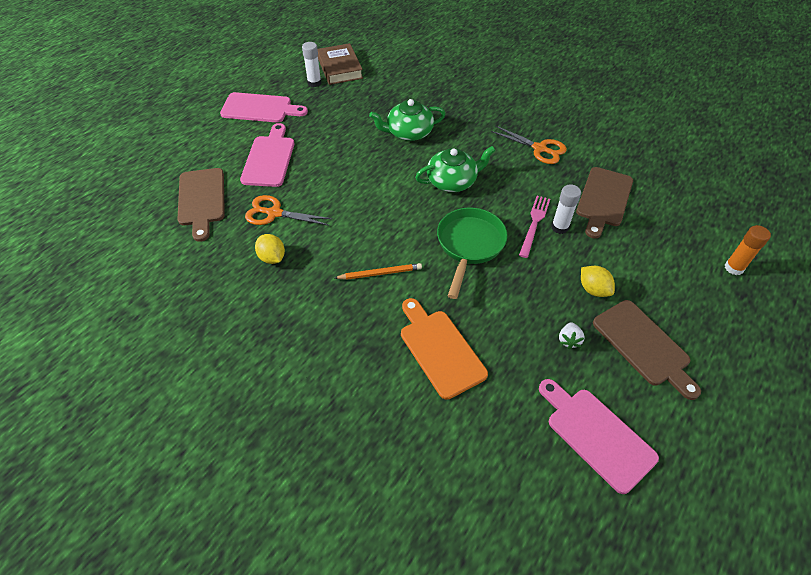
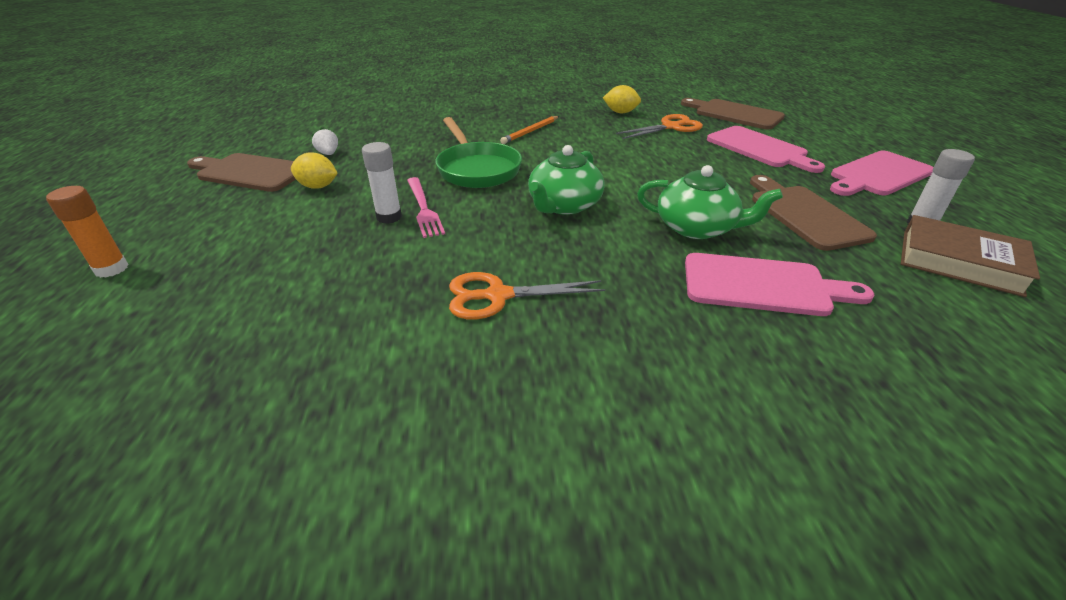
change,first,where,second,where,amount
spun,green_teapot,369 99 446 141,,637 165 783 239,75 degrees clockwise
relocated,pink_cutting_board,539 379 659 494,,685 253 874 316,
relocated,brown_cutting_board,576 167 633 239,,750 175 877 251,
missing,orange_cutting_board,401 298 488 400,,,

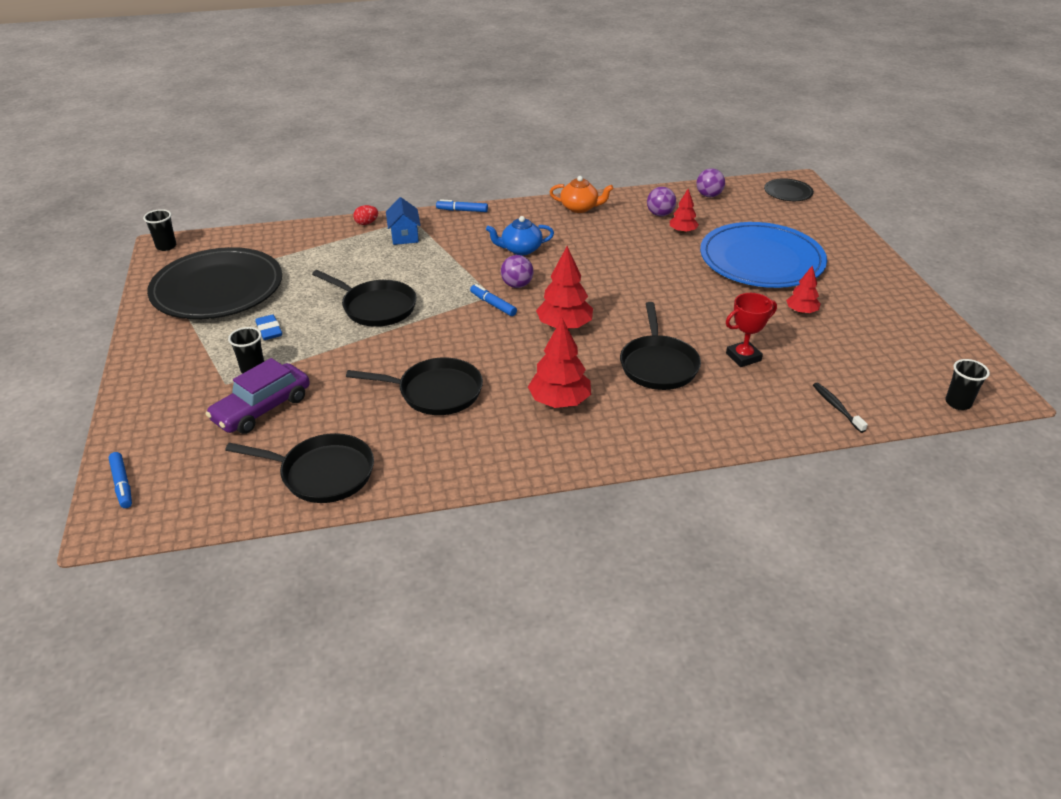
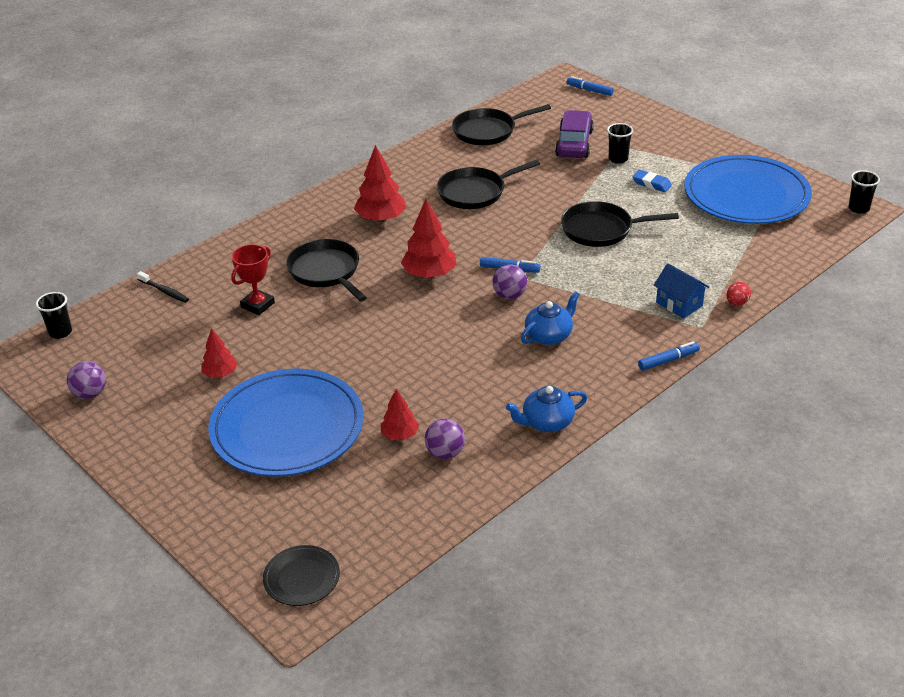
change,first,where,second,where,amount
relocated,purple_ball,696 168 725 197,,67 361 106 399,
colour,orange_teapot,550 176 614 213,blue_teapot,506 386 587 432,
colour,black_plate,147 247 282 319,blue_plate,684 155 812 224,

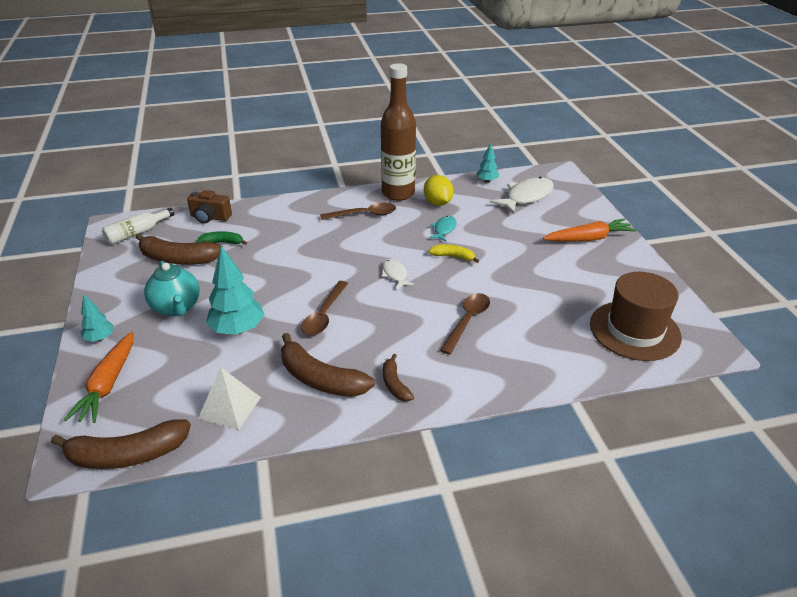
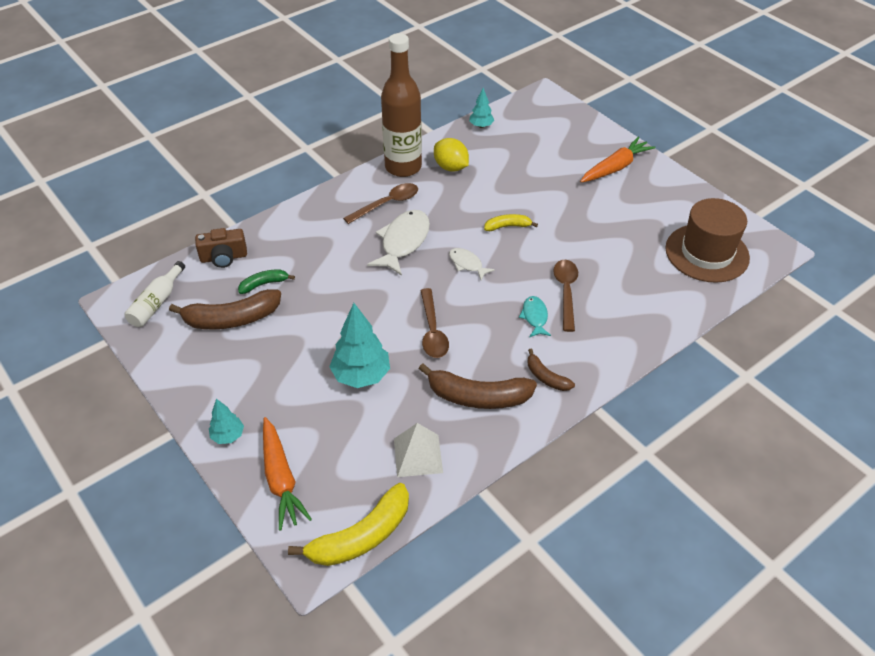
change,first,where,second,where,amount
colour,brown_banana,51 420 191 469,yellow_banana,288 483 409 566,
relocated,white_fish,490 177 554 214,,367 210 430 276,
relocated,turquoise_fish,429 216 456 241,,519 296 551 337,
missing,turquoise_teapot,144 261 200 317,,,

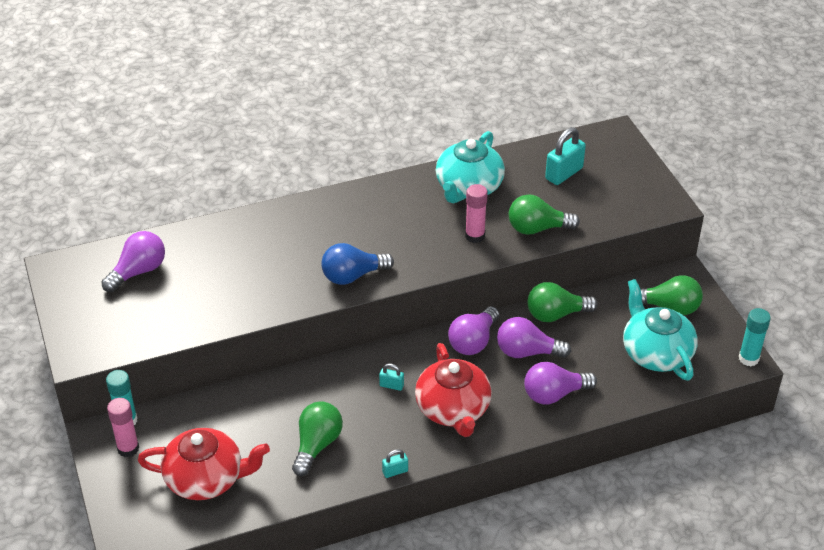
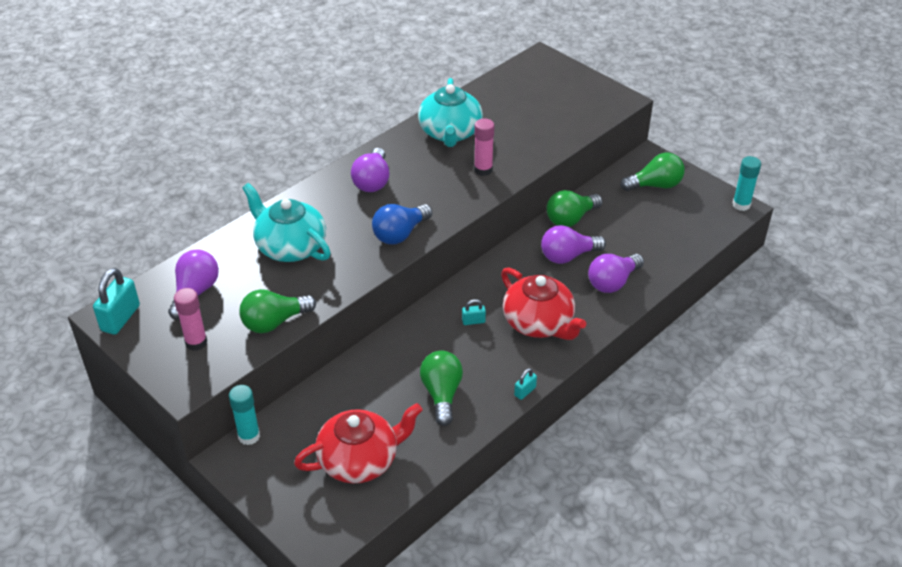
change,first,where,second,where,amount
relocated,turquoise_padlock,545 127 586 185,,93 268 140 335,
relocated,pink_glue_stick,107 398 139 457,,174 288 207 351,
relocated,green_light_bulb,509 194 580 235,,239 289 316 333,
relocated,turquoise_teapot,623 279 698 381,,242 183 331 262,
relocated,purple_light_bulb,448 306 499 355,,351 148 389 192,

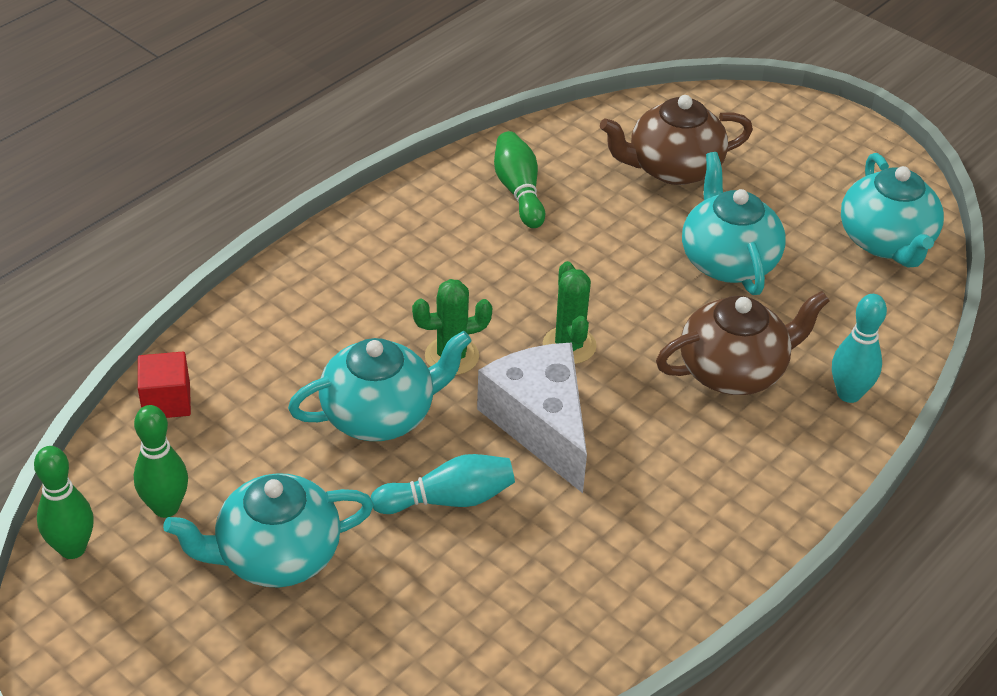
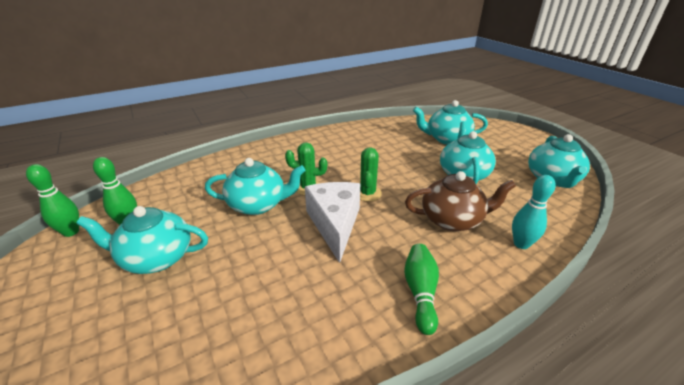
change,first,where,second,where,amount
relocated,green_bowling_pin,494 131 545 228,,404 244 439 335,
colour,brown_teapot,600 95 753 185,turquoise_teapot,413 100 488 145,
missing,red_cube,138 352 191 418,,,
missing,turquoise_bowling_pin,371 454 515 514,,,

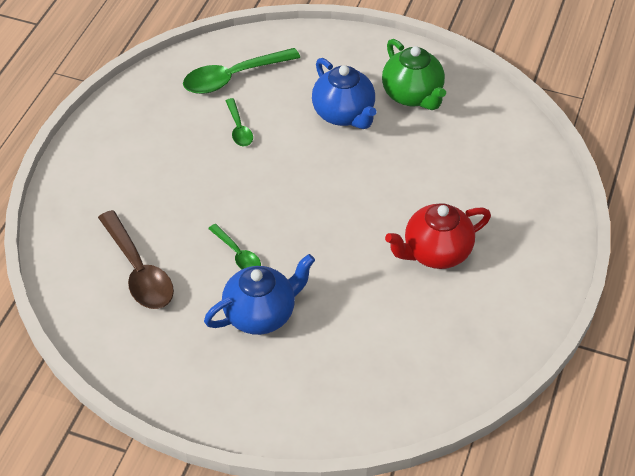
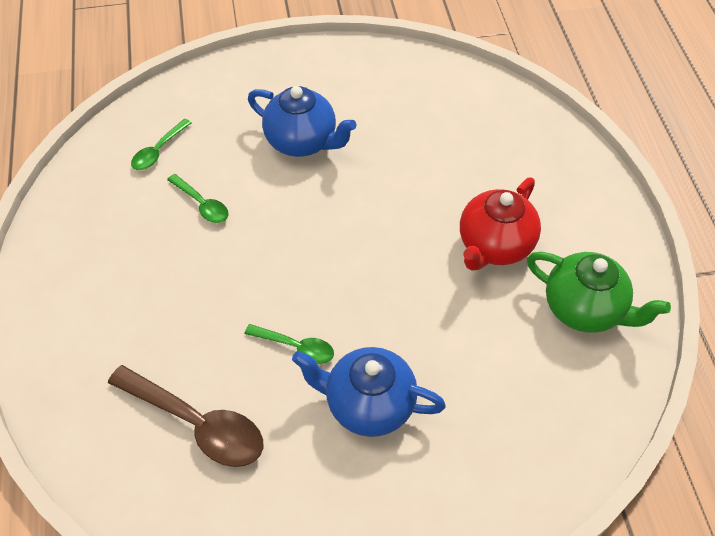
change,first,where,second,where,amount
size,green_spoon,183 48 300 94,,131 119 191 170,x0.55
spun,blue_teapot,204 254 315 335,,292 347 446 437,105 degrees counterclockwise
relocated,green_teapot,382 39 446 110,,527 252 671 333,

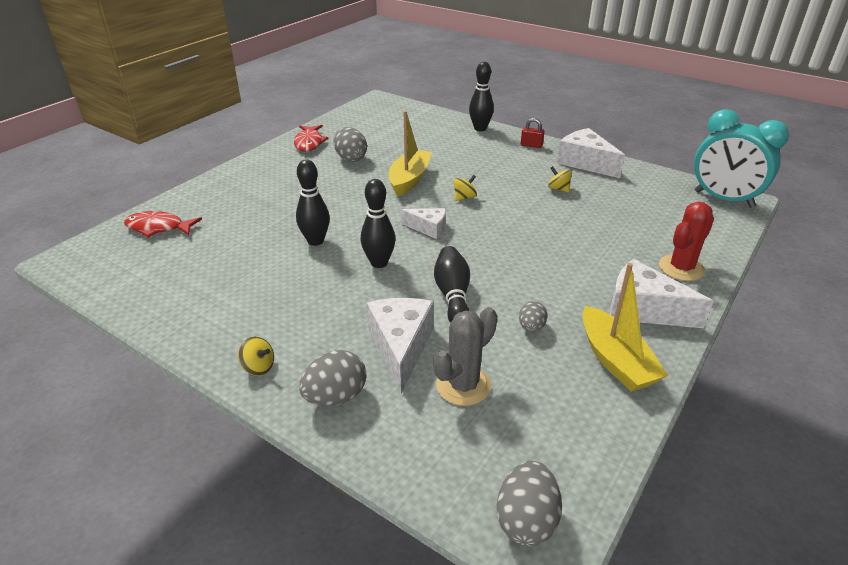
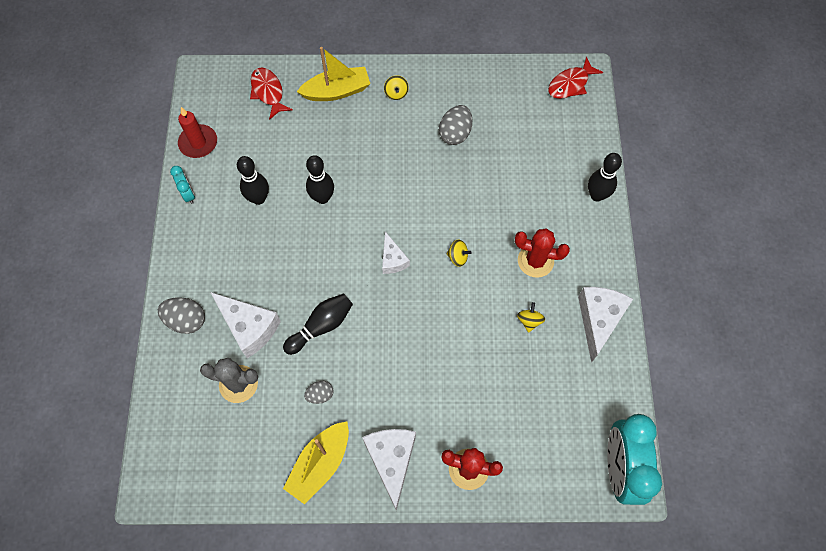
change,first,where,second,where,amount
appeared,,,turquoise_clock,170 166 195 204,
appeared,,,red_candle,178 107 217 158,
spun,white_cheese,367 298 434 393,,210 292 281 358,75 degrees clockwise
relocated,black_bowling_pin,361 179 395 268,,237 156 269 205,
relocated,yellow_boat,389 111 432 196,,297 47 370 101,
relocated,yellow_spinning_top,238 336 274 376,,384 75 409 100,
appeared,,,red_cactus,515 228 570 278,
relocated,red_fish,294 125 328 152,,548 57 603 99,
missing,grey_egg,496 461 562 546,,,
missing,red_padlock,521 118 545 148,,,

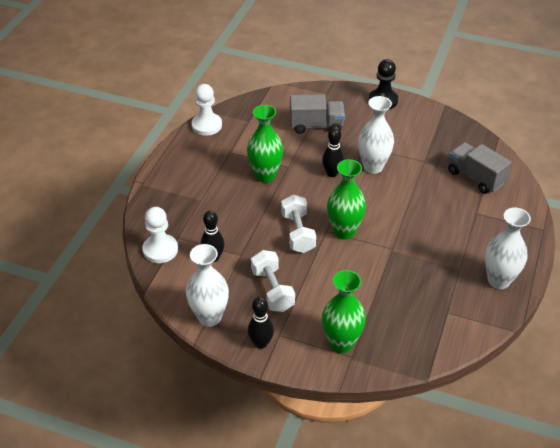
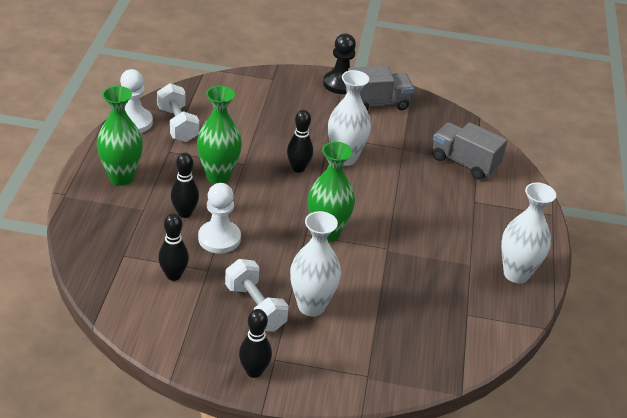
change,first,where,second,where,amount
relocated,green_vase,322 270 366 353,,97 86 143 186,
relocated,white_dumbbell,281 194 316 253,,157 83 199 142,
appeared,,,black_bowling_pin,171 153 199 218,
relocated,white_pawn,142 207 178 263,,198 183 241 254,
relocated,white_vase,186 244 229 327,,290 211 341 317,
relocated,grey_truck,290 94 345 134,,346 66 414 110,

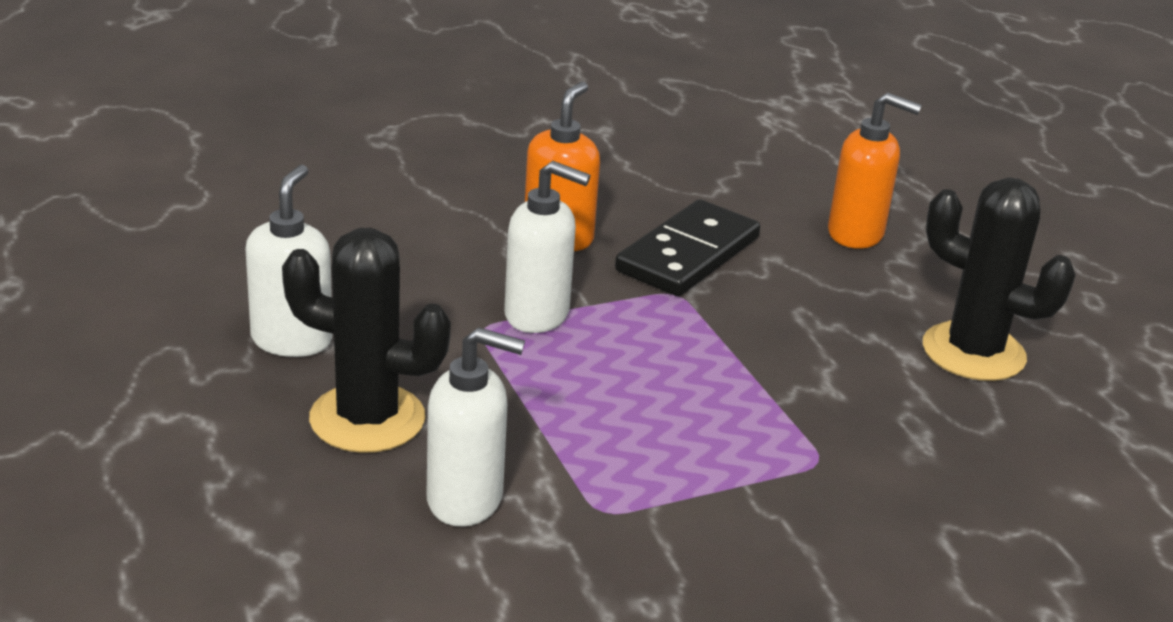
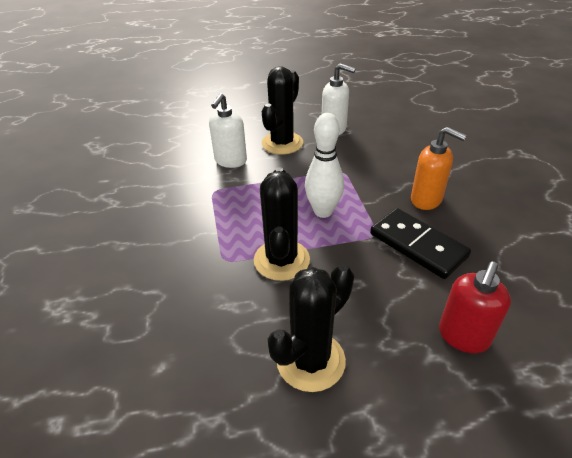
change,first,where,second,where,amount
appeared,,,black_cactus,254 167 310 281,
appeared,,,white_bowling_pin,305 113 344 218,
colour,orange_soap_dispenser,828 93 922 249,red_soap_dispenser,439 262 511 353,
missing,white_soap_dispenser,504 161 590 333,,,

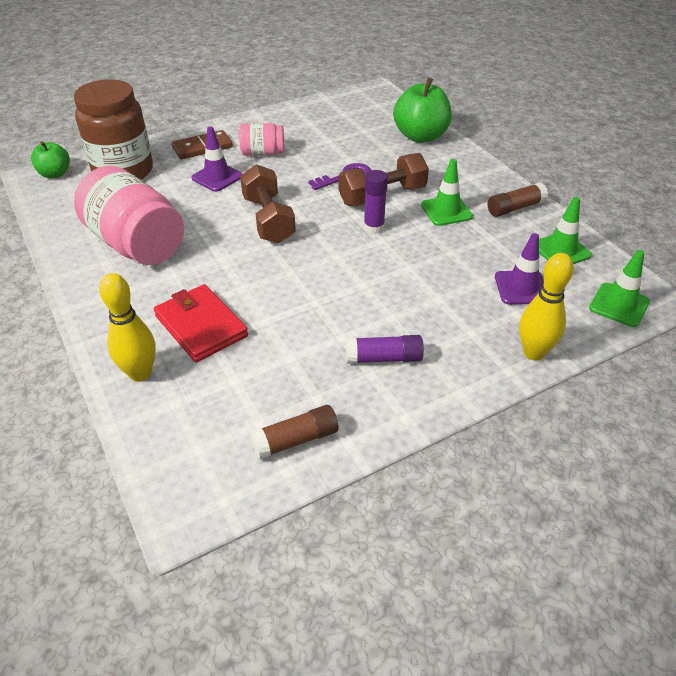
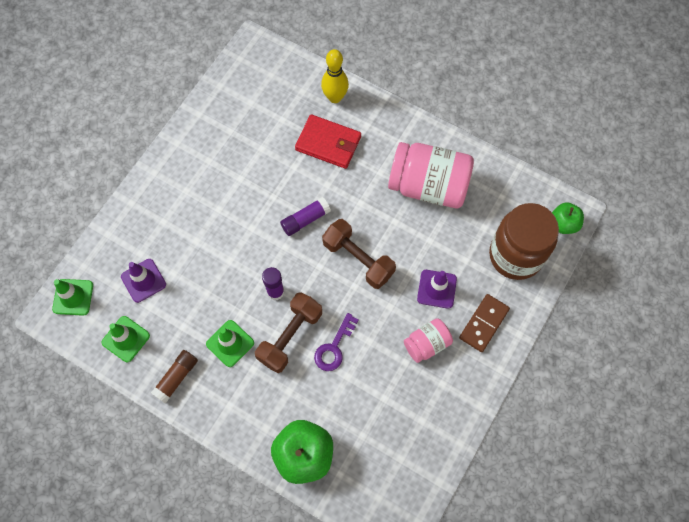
change,first,where,second,where,amount
relocated,purple_glue_stick,346 335 424 364,,280 197 331 236,
missing,brown_glue_stick,250 405 338 459,,,
missing,yellow_bowling_pin,519 253 574 360,,,

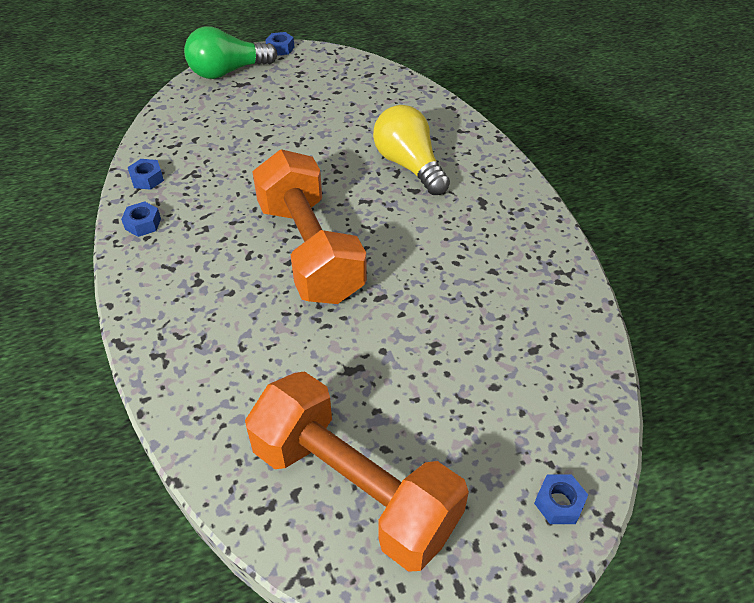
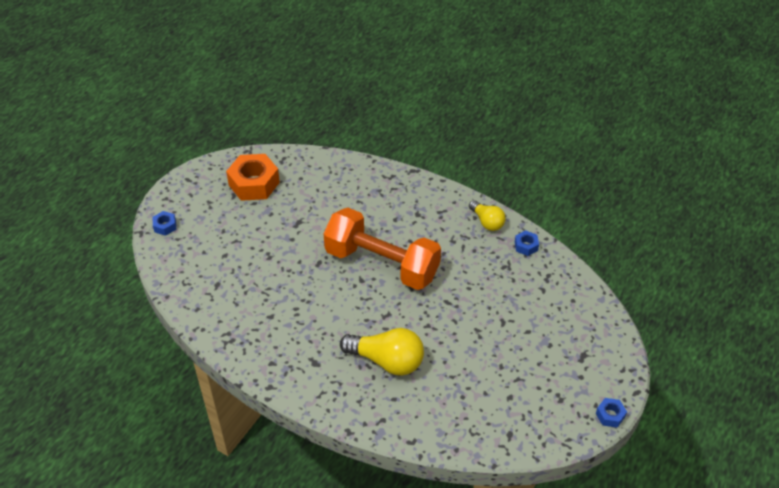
change,first,where,second,where,amount
exchanged,orange_dumbbell,245 371 469 572,orange_nut,226 154 280 201,
exchanged,blue_nut,121 201 161 237,yellow_light_bulb,469 200 506 231,
missing,green_light_bulb,184 26 277 79,,,

